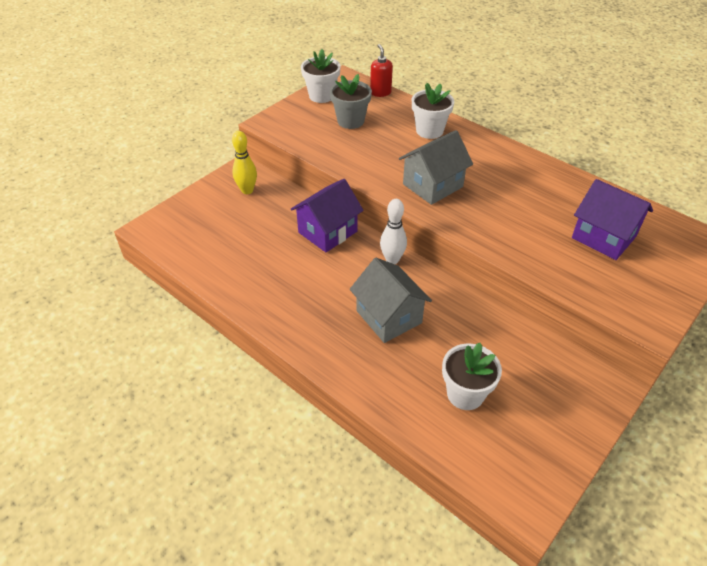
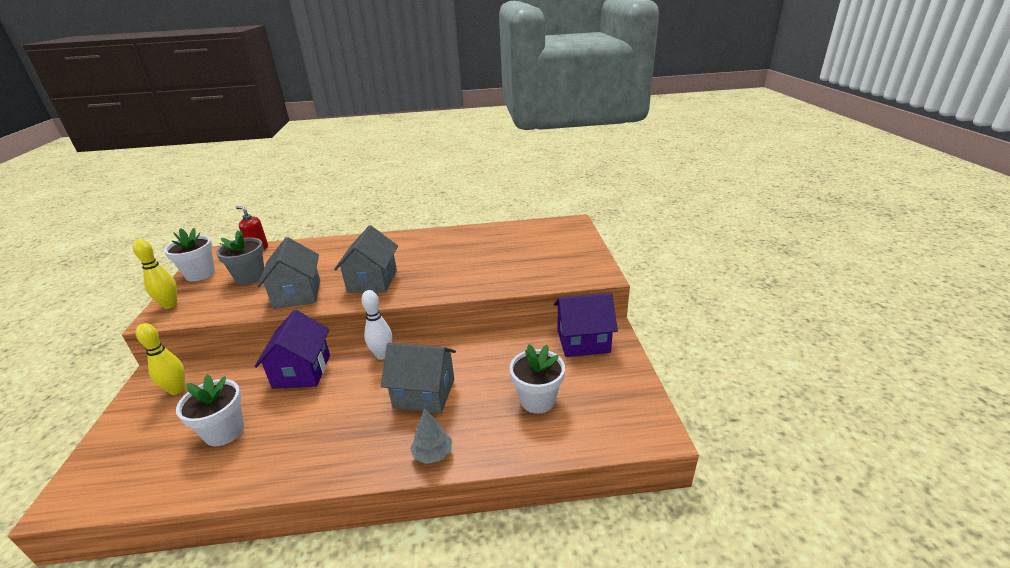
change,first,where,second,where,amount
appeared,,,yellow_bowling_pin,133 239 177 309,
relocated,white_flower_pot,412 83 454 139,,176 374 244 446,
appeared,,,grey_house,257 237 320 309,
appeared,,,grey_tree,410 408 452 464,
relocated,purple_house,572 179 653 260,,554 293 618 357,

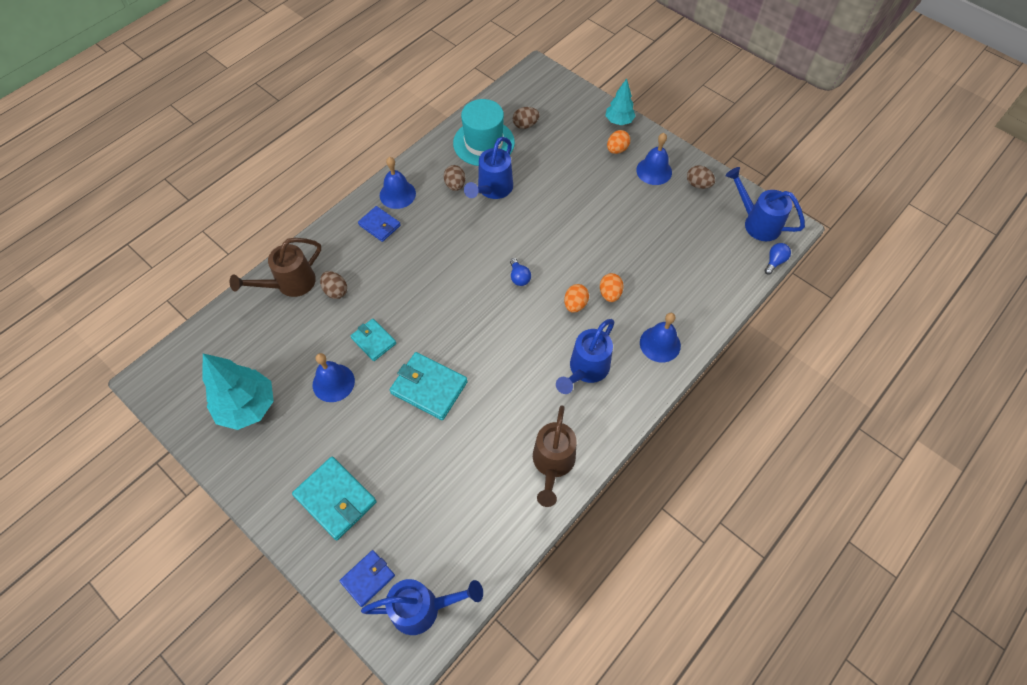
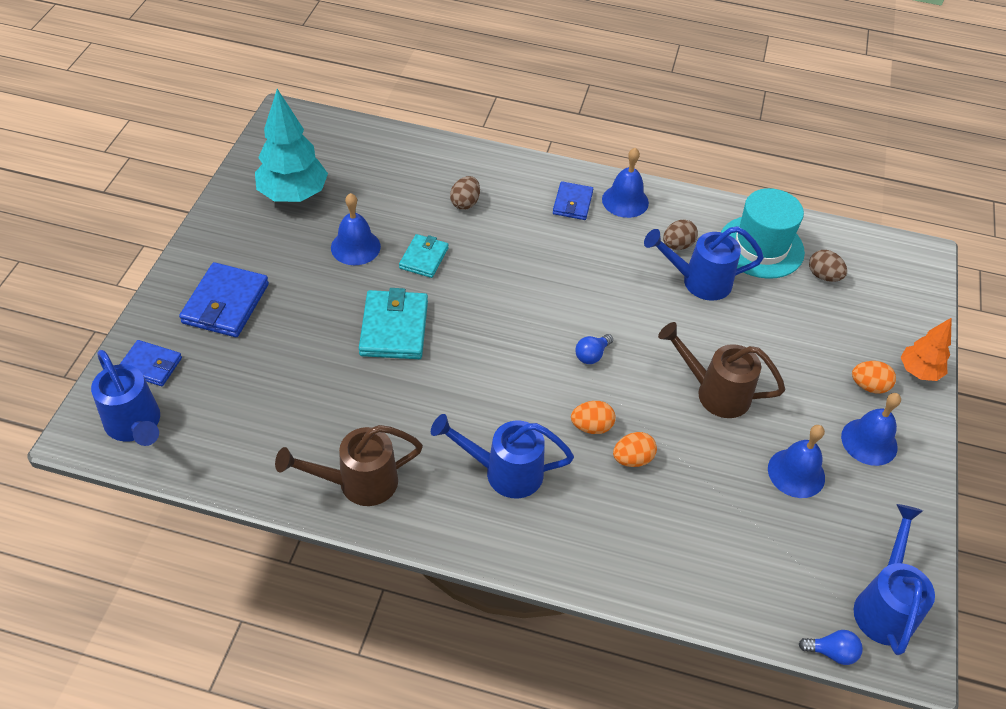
change,first,where,second,where,amount
colour,turquoise_wallet,292 457 377 540,blue_wallet,179 262 269 337,
relocated,brown_watering_can,230 238 321 297,,658 322 785 418,
relocated,blue_bell,640 313 681 362,,768 425 825 498,
colour,turquoise_tree,605 78 635 125,orange_tree,901 317 952 381,
missing,brown_egg,687 165 715 189,,,

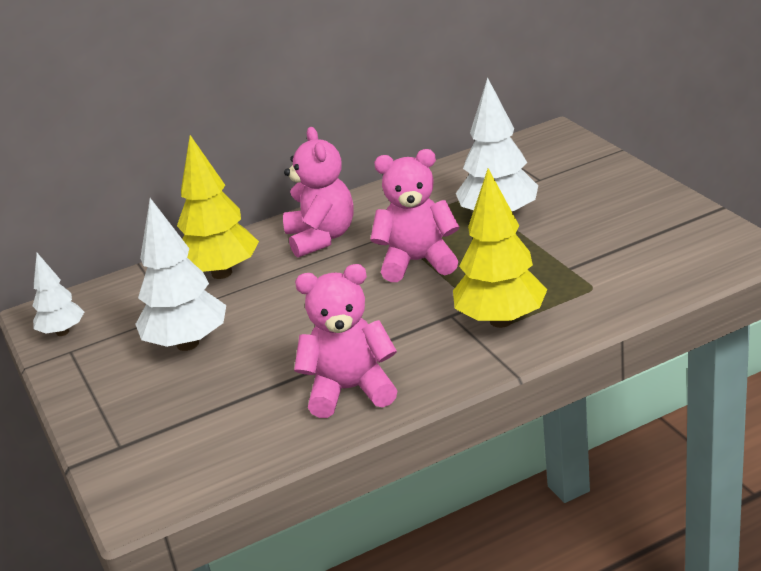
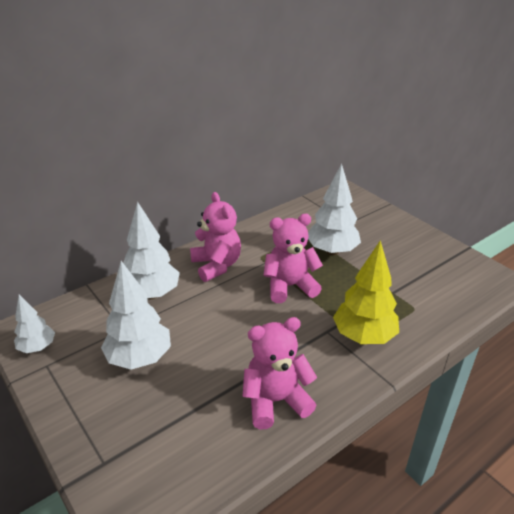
change,first,where,second,where,amount
colour,yellow_tree,177 135 259 279,white_tree,123 202 180 299,

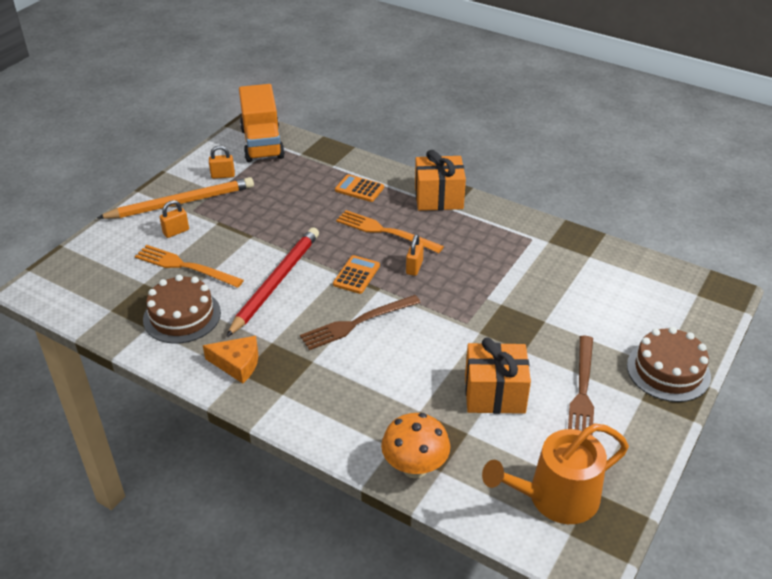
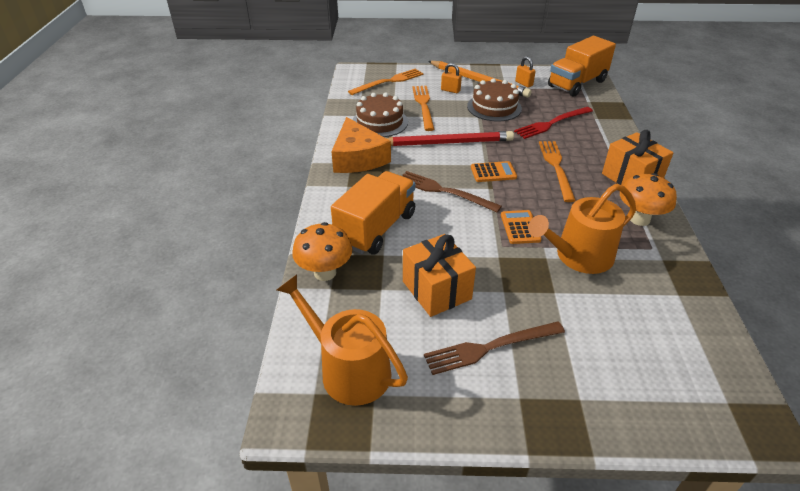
change,first,where,second,where,amount
size,orange_cheese,203 336 258 383,,331 117 391 173,x1.62
appeared,,,orange_truck,331 171 415 255,
appeared,,,orange_fork,348 69 424 95,
relocated,brown_cake,627 327 711 402,,467 78 522 121,
relocated,orange_calculator,335 174 384 202,,501 210 542 244,
appeared,,,red_fork,514 107 593 139,
appeared,,,orange_watering_can,528 184 636 274,
appeared,,,orange_mushroom,620 173 677 226,
missing,orange_padlock,406 234 424 276,,,

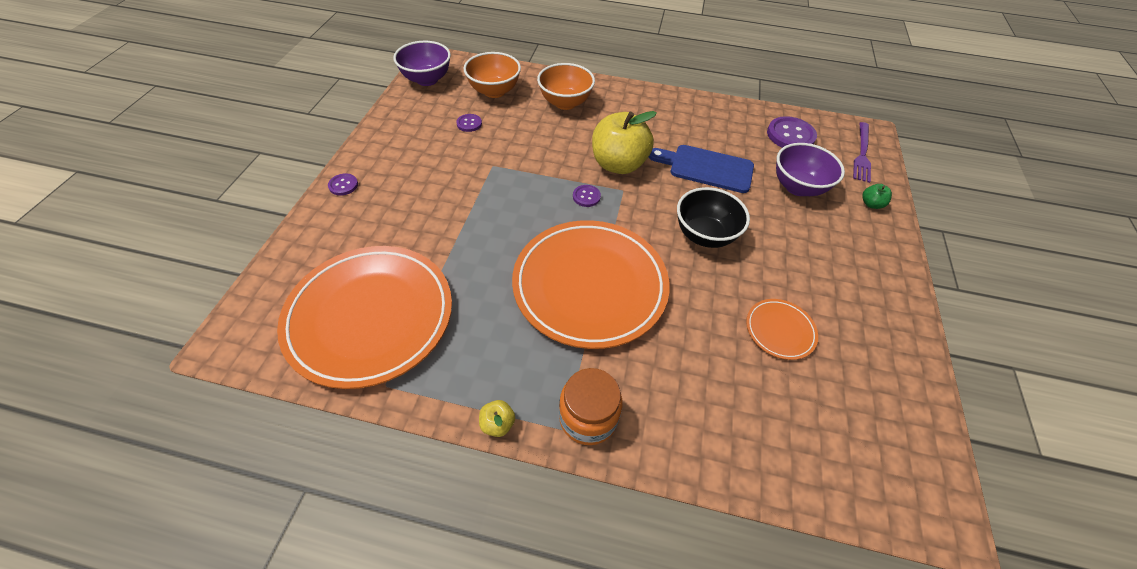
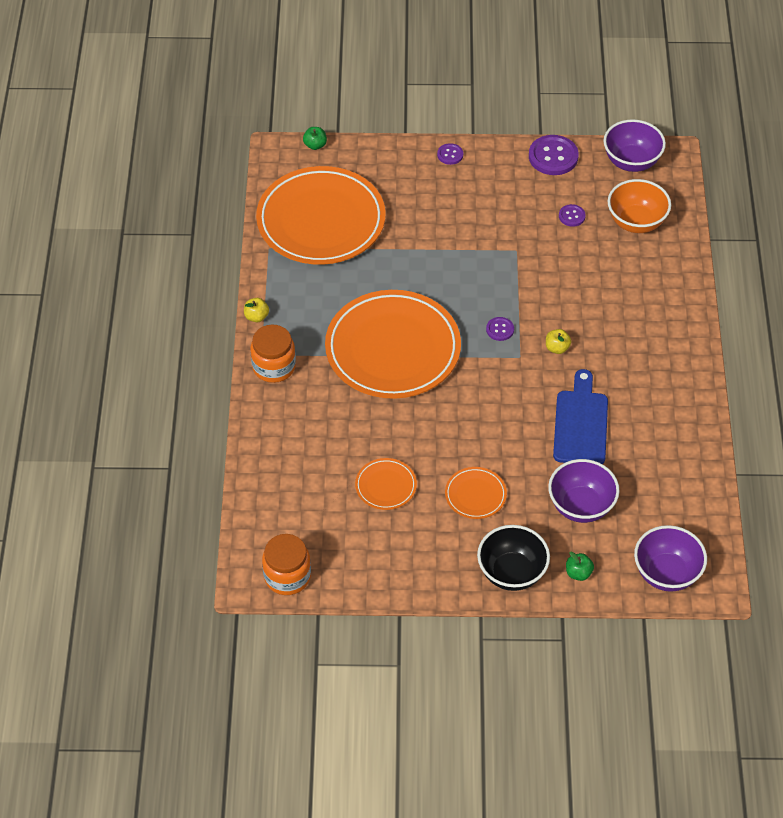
change,first,where,second,where,amount
appeared,,,orange_jar,262 534 311 595,
appeared,,,green_apple,303 127 327 150,
appeared,,,orange_plate,445 467 507 519,
relocated,black_bowl,677 187 750 248,,477 525 550 591,
relocated,purple_button,767 116 817 148,,529 135 579 175,
size,yellow_apple,592 111 657 174,,546 329 571 354,x0.41
exchanged,purple_fork,853 122 871 183,purple_bowl,634 525 707 592,
missing,orange_bowl,537 63 595 110,,,

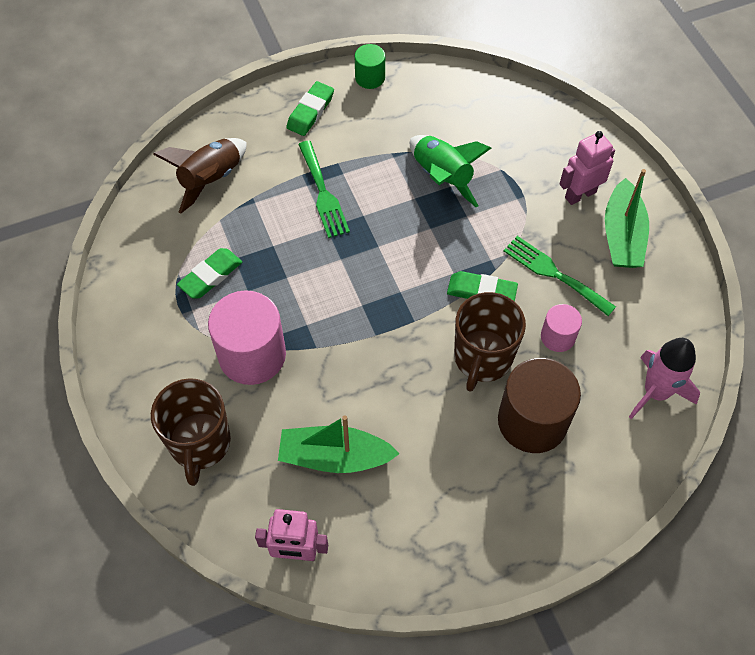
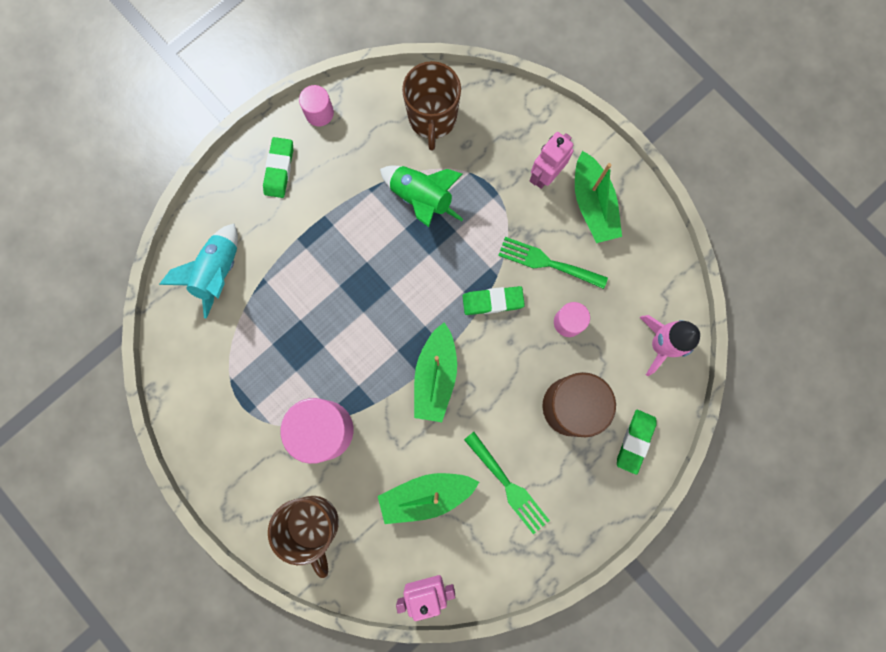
change,first,where,second,where,amount
colour,brown_rocket,153 138 246 214,turquoise_rocket,159 224 238 319,
colour,green_cylinder,355 44 385 89,pink_cylinder,299 85 334 126,
relocated,brown_mug,454 292 526 392,,402 61 461 150,
appeared,,,green_boat,414 322 457 422,
relocated,green_fork,298 140 350 238,,464 432 550 534,
relocated,green_eraser,177 248 242 298,,617 410 657 475,

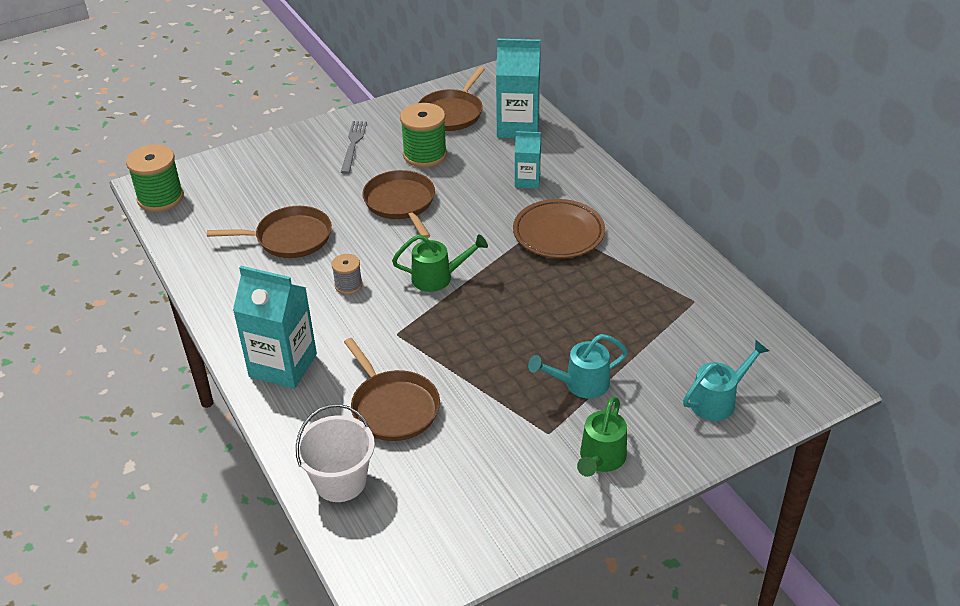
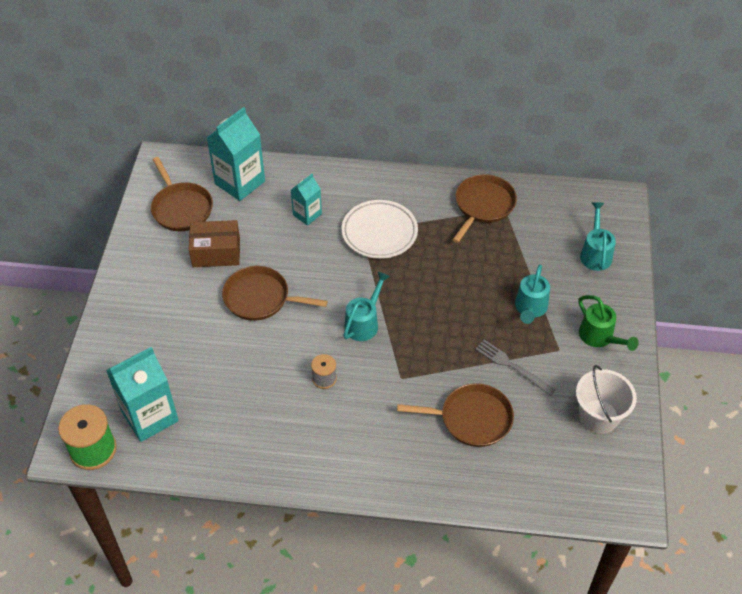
change,first,where,second,where,amount
relocated,turquoise_carton,233 266 317 389,,106 347 179 442,
exchanged,green_spool,400 103 447 167,brown_box,189 220 240 267,
colour,brown_plate,513 199 605 258,white_plate,342 200 418 259,
colour,green_watering_can,392 234 488 292,turquoise_watering_can,343 272 390 341,
relocated,brown_pan,207 206 332 258,,452 174 517 243,
relocated,grey_fork,341 121 367 174,,475 340 555 396,
relocated,white_bucket,295 404 375 502,,576 365 637 434,

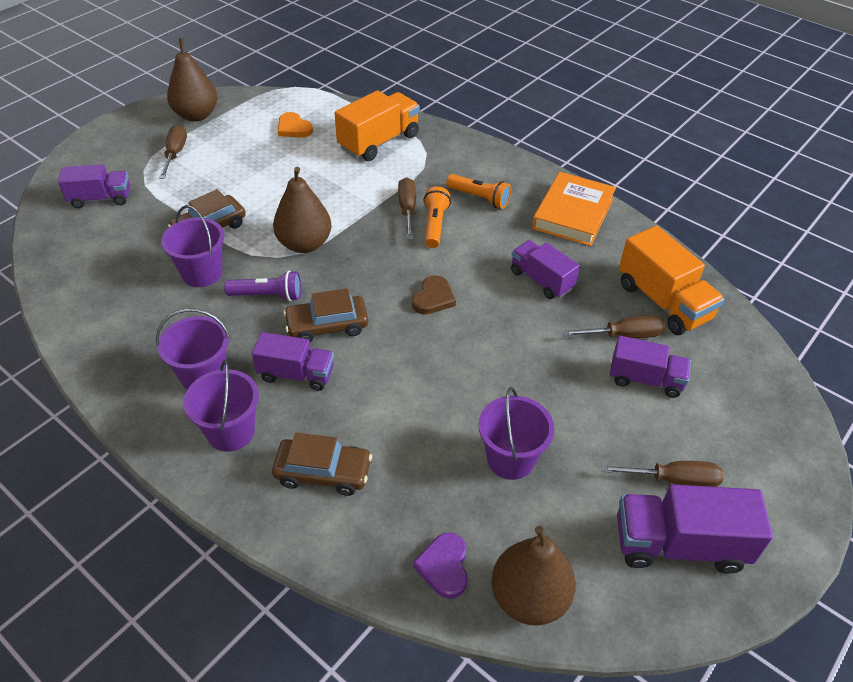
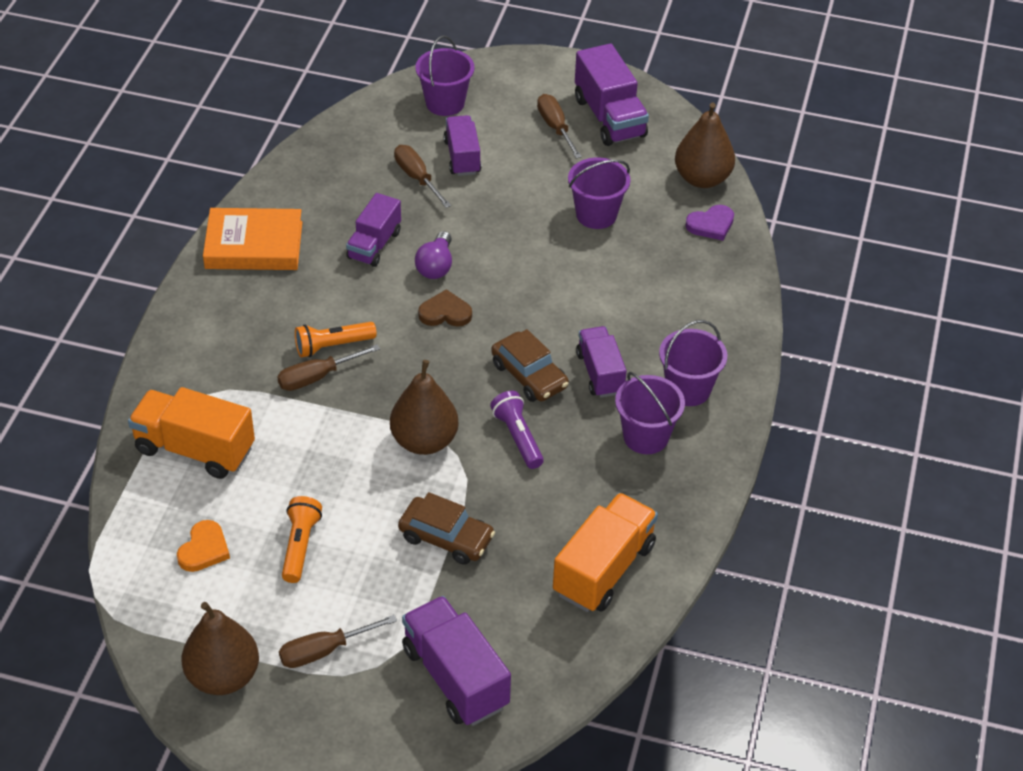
change,first,where,second,where,amount
relocated,orange_flashlight,446 174 511 209,,282 496 322 583,
size,purple_truck,58 164 130 208,,402 596 511 726,x1.51
relocated,purple_bucket,161 205 224 287,,415 35 474 116,
appeared,,,purple_light_bulb,415 231 452 279,
relocated,orange_truck,619 226 725 335,,553 493 658 612,
missing,brown_car,272 433 372 496,,,

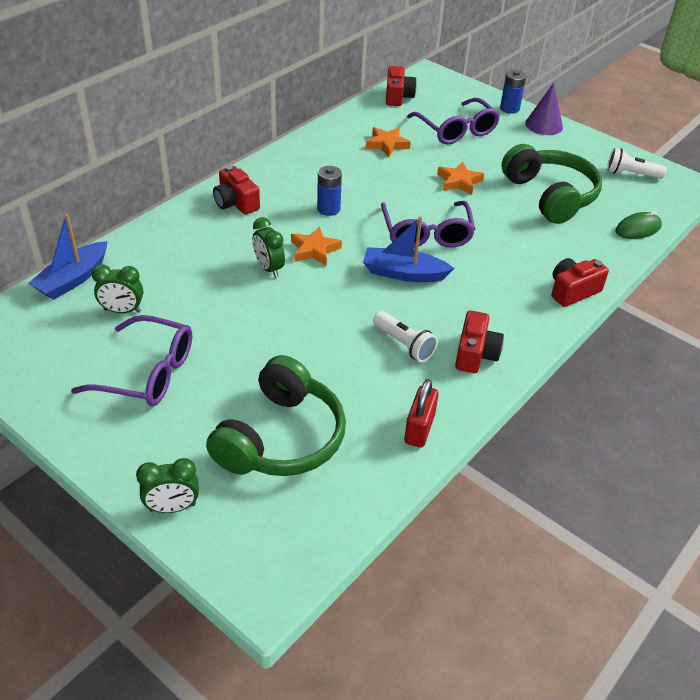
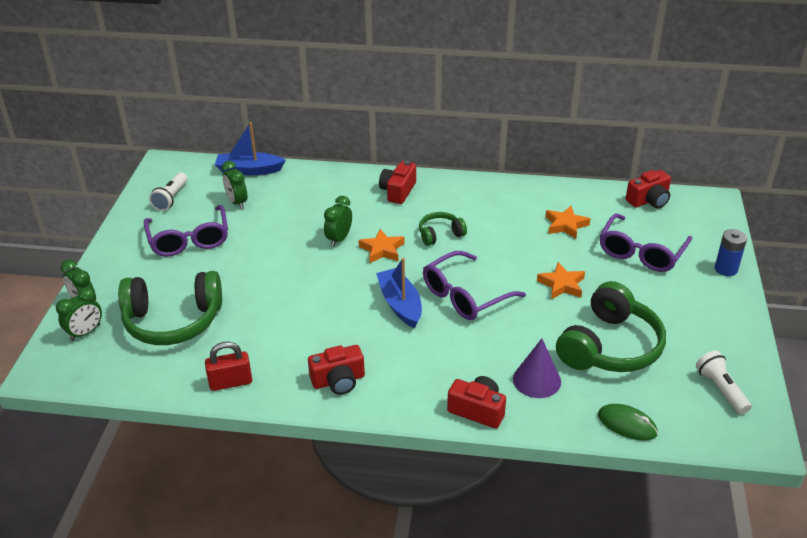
change,first,where,second,where,amount
appeared,,,green_clock,56 287 102 341,
relocated,white_flashlight,373 311 438 362,,149 173 187 211,
exchanged,blue_battery,317 166 342 216,green_headphones,419 212 467 246,
relocated,purple_cone,525 83 563 135,,513 338 561 398,

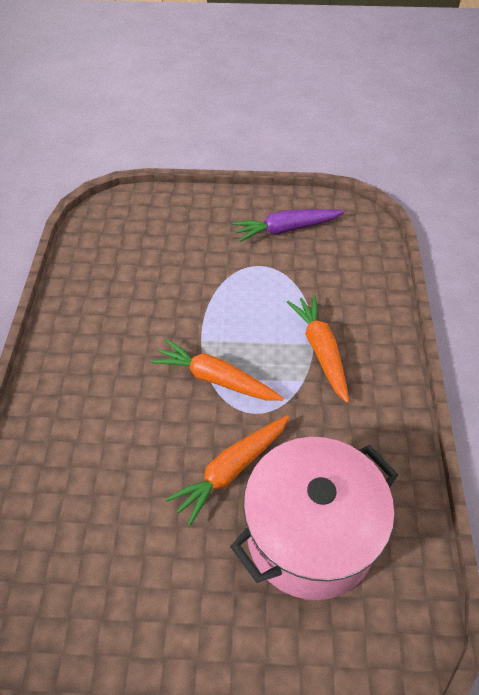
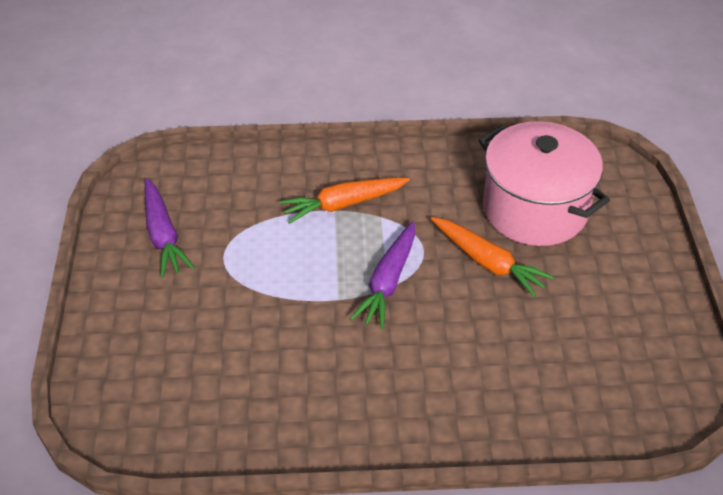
change,first,where,second,where,amount
colour,orange_carrot,151 339 284 401,purple_carrot,350 221 415 329,

